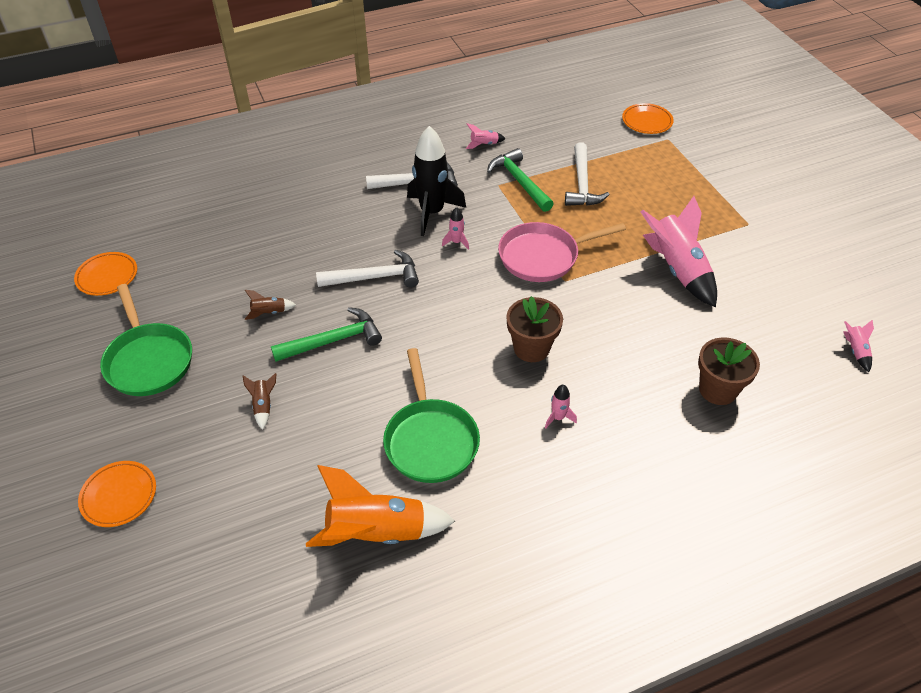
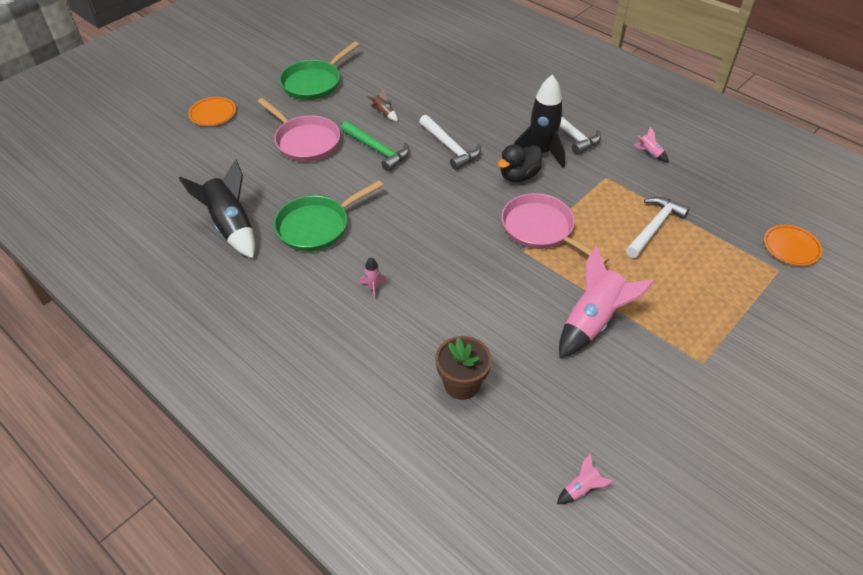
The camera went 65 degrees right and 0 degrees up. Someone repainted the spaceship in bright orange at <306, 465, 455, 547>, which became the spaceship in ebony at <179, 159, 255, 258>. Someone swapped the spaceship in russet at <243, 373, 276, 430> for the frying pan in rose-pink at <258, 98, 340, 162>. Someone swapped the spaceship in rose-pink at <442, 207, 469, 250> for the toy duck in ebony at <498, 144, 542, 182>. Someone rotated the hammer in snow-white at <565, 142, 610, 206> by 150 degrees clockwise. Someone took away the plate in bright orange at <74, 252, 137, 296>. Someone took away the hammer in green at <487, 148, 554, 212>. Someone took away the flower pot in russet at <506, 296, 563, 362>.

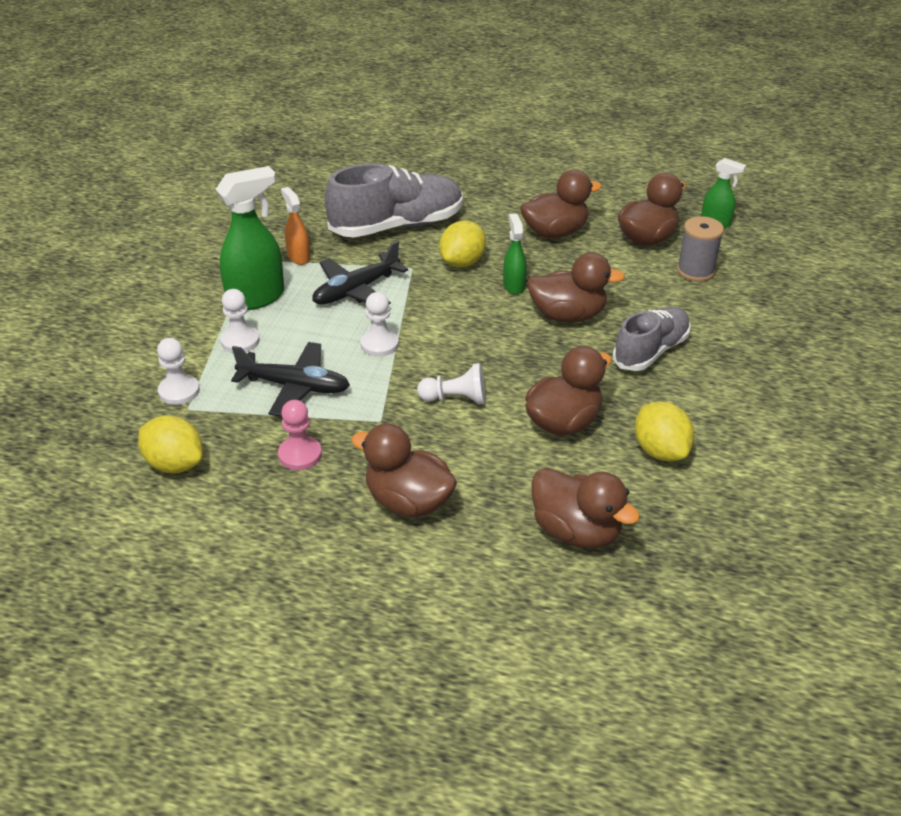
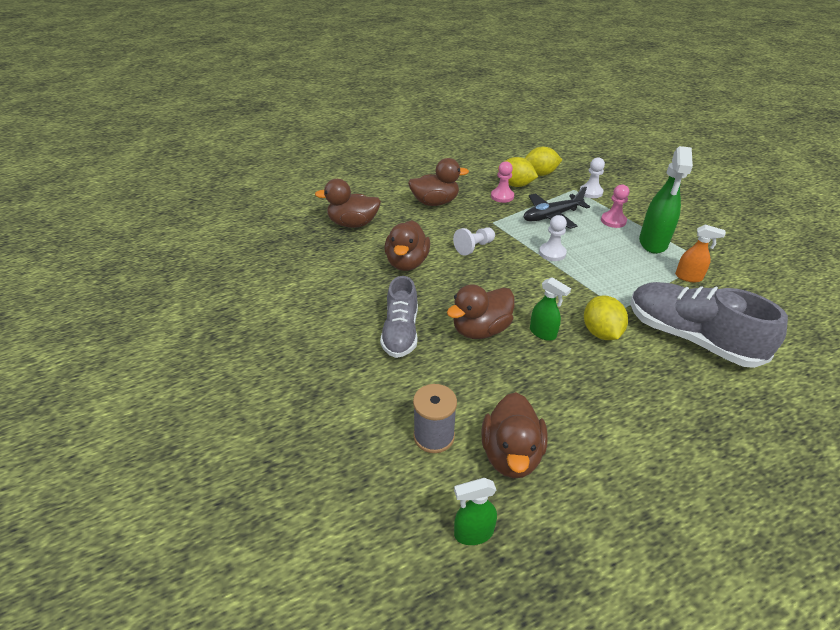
The camera went 140 degrees right and 0 degrees up. Someone carried the citrus fruit in bright yellow from <635, 401, 694, 461> to <498, 157, 538, 187>. Someone repainted the pawn in snow-white at <220, 289, 260, 353>, which became the pawn in rose-pink at <601, 184, 629, 228>. Someone rotated the shoe in gray at <325, 163, 463, 238> by 105 degrees clockwise. Someone took away the aeroplane in ebony at <312, 241, 408, 305>. Someone took away the toy duck in russet at <520, 170, 602, 238>.

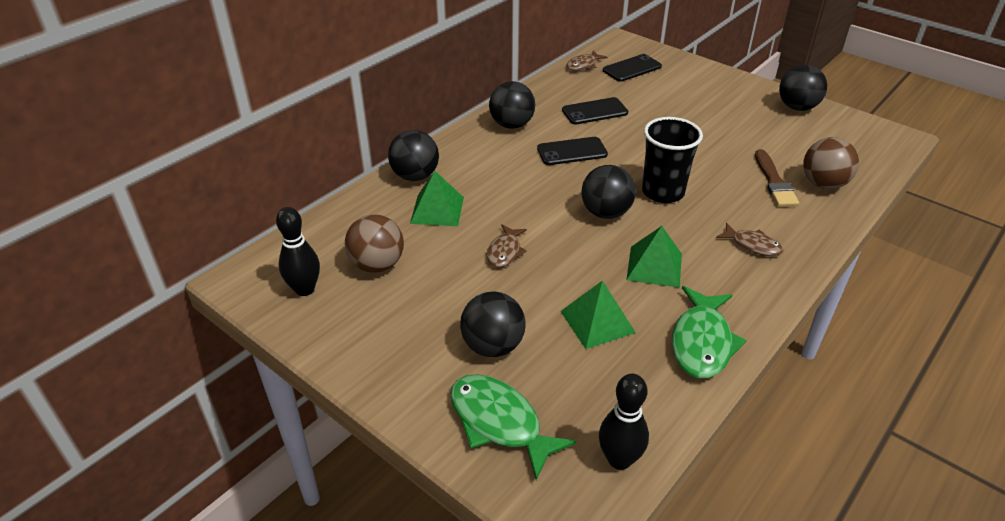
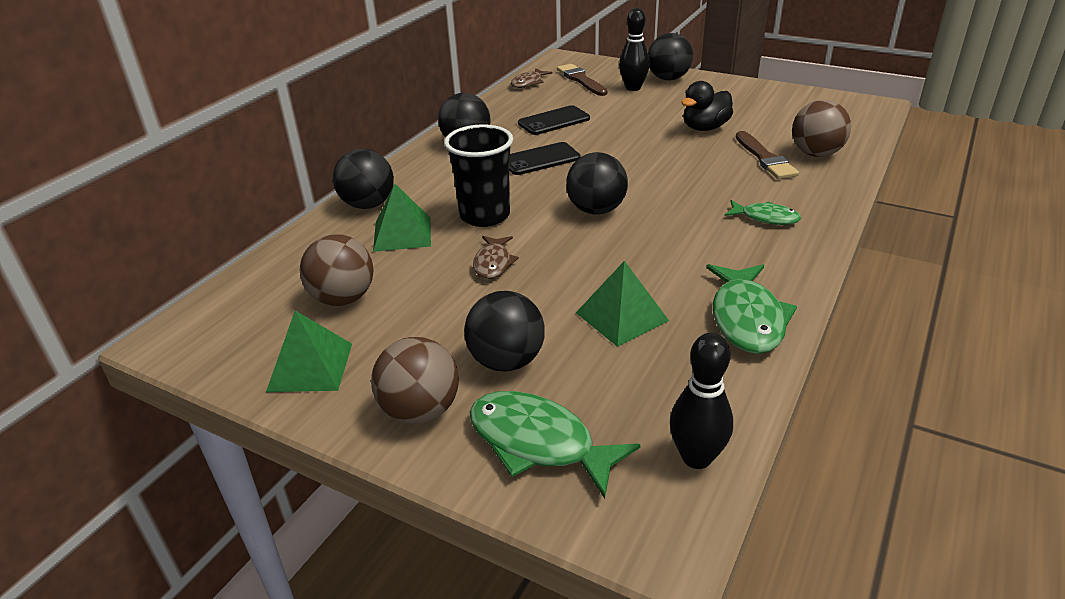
The camera went 10 degrees left and 5 degrees down. Someone carried the pyramid in green from <627, 226, 682, 288> to <266, 311, 352, 392>. Someone put down the ball in russet at <371, 337, 459, 424>. Someone carried the cup in ebony from <642, 117, 703, 203> to <444, 124, 513, 227>. Someone swapped the smartphone in ebony at <603, 54, 662, 82> for the paintbrush in russet at <557, 64, 607, 96>. Someone carried the tenpin in ebony from <276, 207, 320, 296> to <619, 8, 650, 91>. Someone carried the ball in ebony from <779, 65, 827, 111> to <648, 33, 693, 80>. Someone put down the toy duck in ebony at <681, 81, 733, 131>. Someone repainted the toy fish in russet at <716, 223, 783, 256>, which became the toy fish in green at <725, 200, 801, 225>.

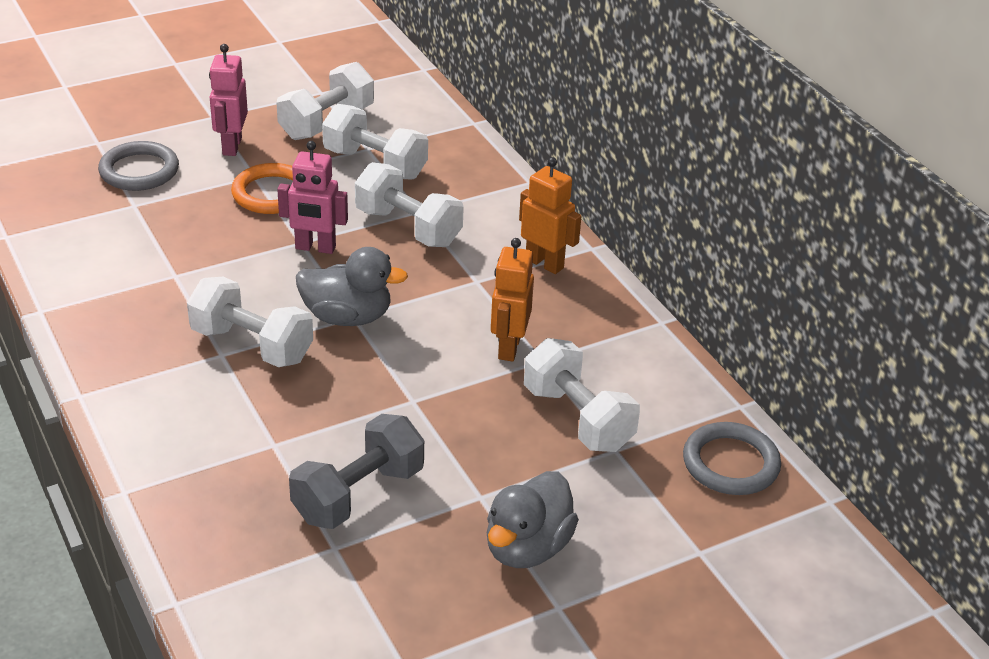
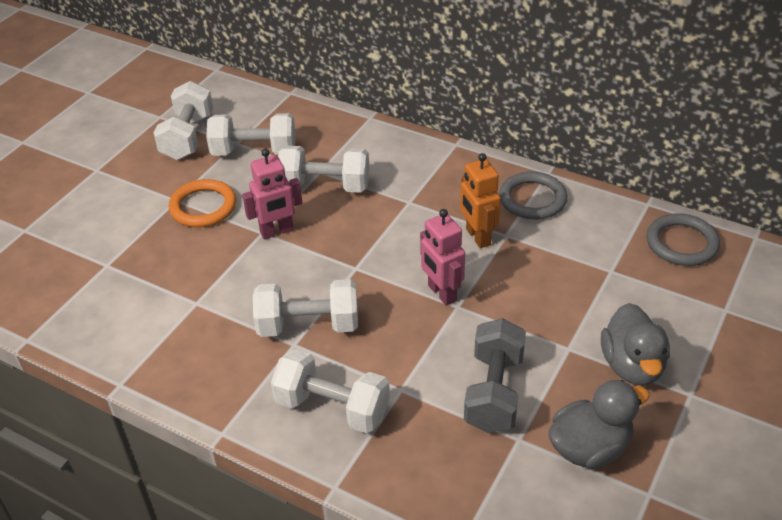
The camera went 30 degrees left and 5 degrees up. Someone carried the hand weight in snow-white from <524, 338, 640, 452> to <271, 349, 390, 433>. Someone carried the robot in rose-pink from <209, 44, 248, 156> to <420, 209, 465, 306>. Someone carried the torus in gray from <98, 141, 179, 191> to <499, 171, 567, 220>. Someone carried the toy duck in gray from <296, 247, 408, 326> to <548, 380, 650, 469>. Someone took away the robot in bright orange at <519, 157, 581, 274>.

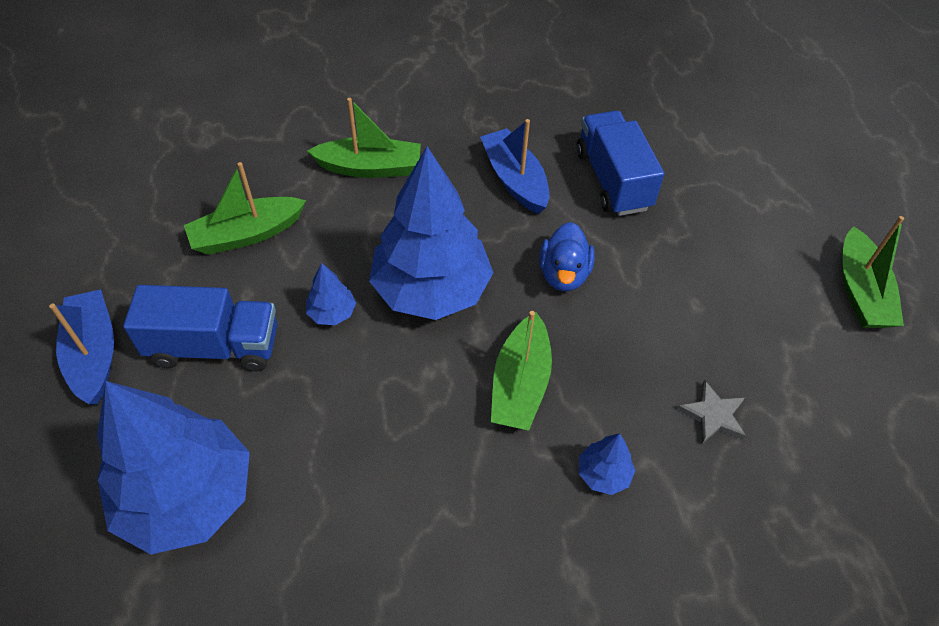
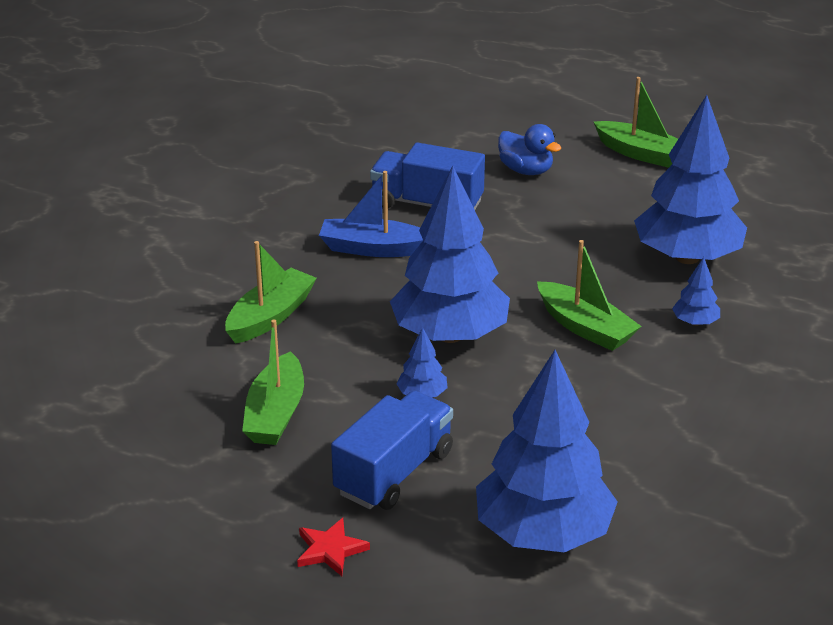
The camera went 55 degrees left and 20 degrees down. Someone swapped the sailboat in cobalt at <49, 289, 114, 405> for the star in red at <297, 518, 370, 576>. Someone carried the toy duck in cobalt from <539, 222, 595, 291> to <498, 124, 561, 175>. Someone swapped the star in gray at <677, 380, 746, 444> for the toy tree in cobalt at <634, 95, 747, 264>.

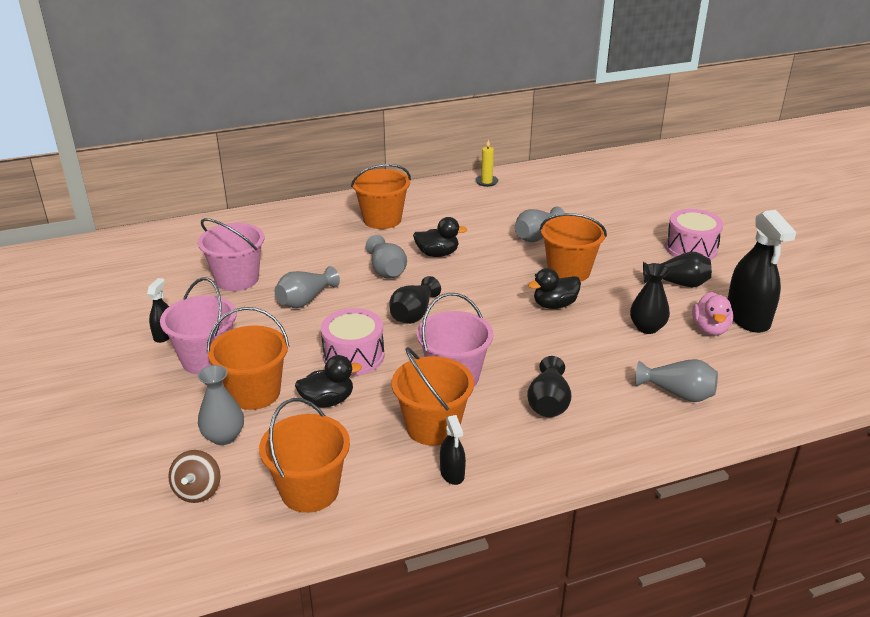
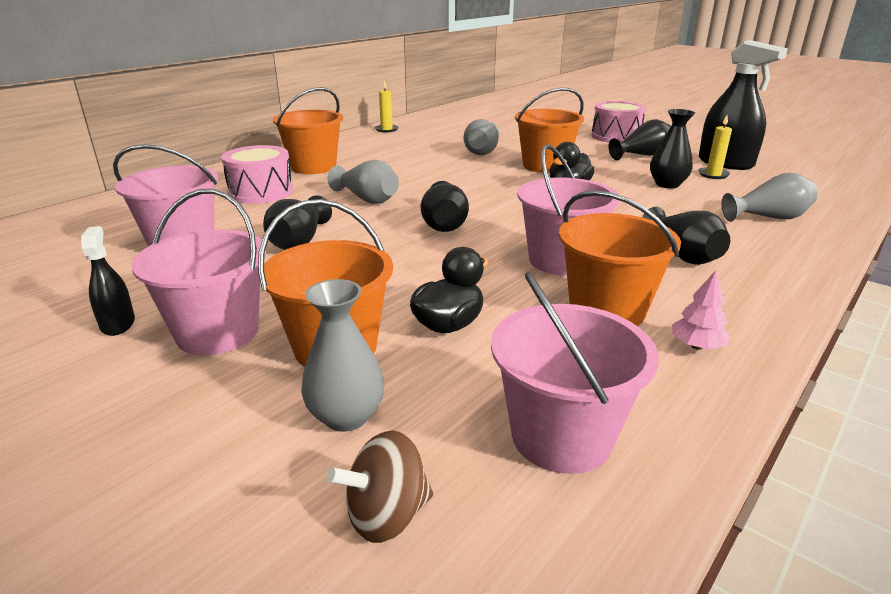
The camera went 30 degrees left and 5 degrees down. Someone carried the snare drum in rose-pink from <321, 308, 384, 376> to <221, 145, 293, 204>. Someone repainted the flower vase in gray at <275, 266, 340, 308>, which became the flower vase in ebony at <263, 195, 332, 250>. Someone rotated the spinning top in russet at <168, 450, 221, 503> by 90 degrees clockwise. Someone repainted the pail in bright orange at <259, 398, 350, 513>, which became the pail in rose-pink at <491, 272, 659, 474>. Someone swapped the spray bottle in ebony at <440, 415, 466, 485> for the toy tree in rose-pink at <672, 270, 731, 350>. Someone swapped the toy duck in rose-pink at <692, 292, 733, 336> for the pillar candle in bright yellow at <698, 115, 732, 179>. Someone took away the toy duck in ebony at <413, 217, 468, 257>.

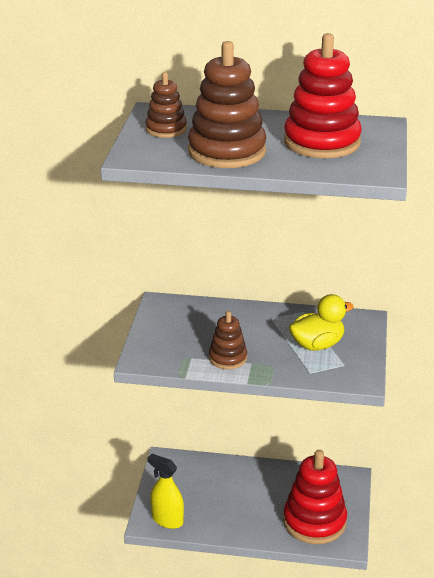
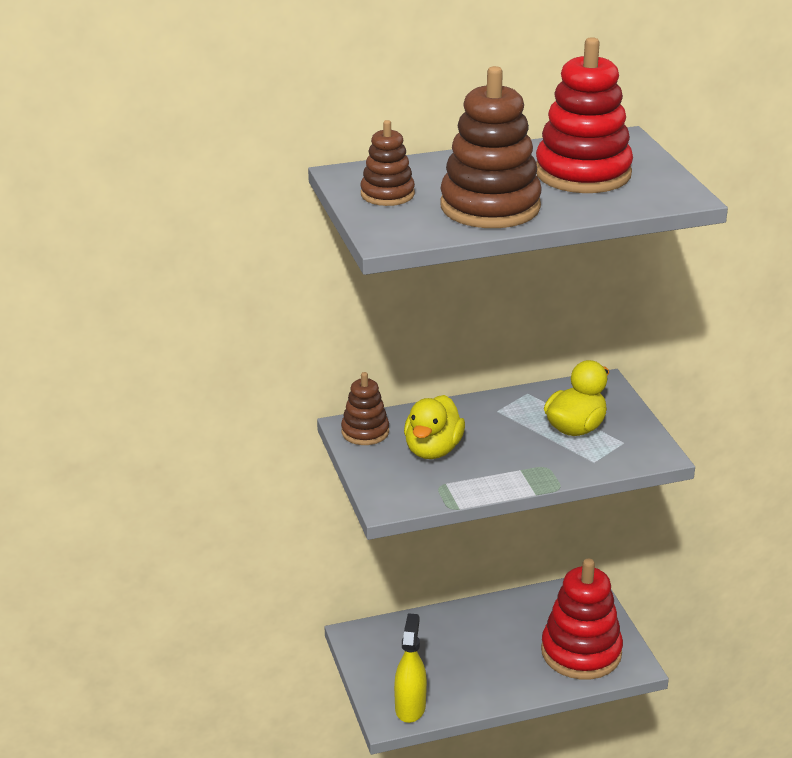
The camera went 25 degrees left and 0 degrees up. Someone carried the stacking toy in russet from <209, 311, 247, 369> to <341, 372, 389, 445>. Someone rotated the spray bottle in bright yellow at <147, 454, 184, 529> by 90 degrees clockwise. Someone put down the toy duck in bright yellow at <404, 395, 465, 459>.

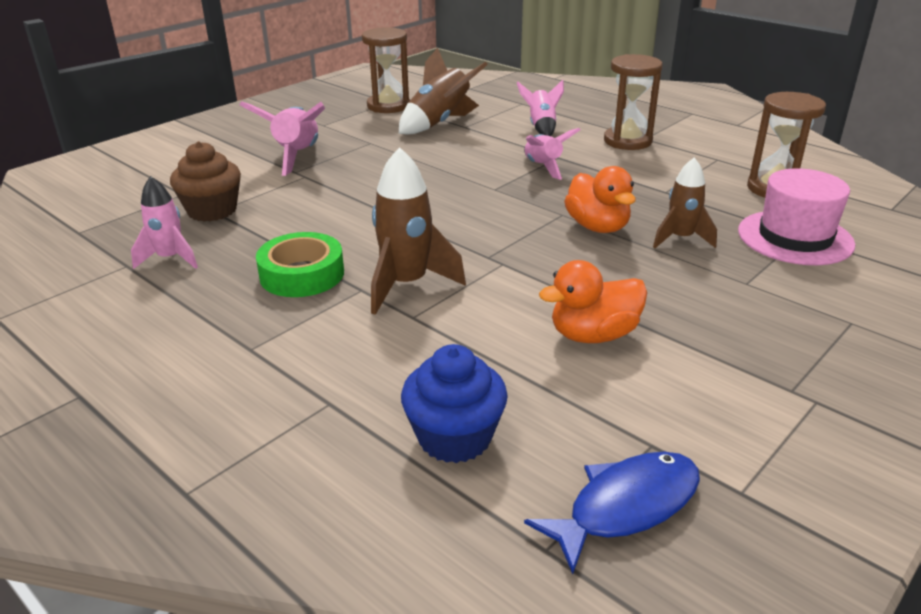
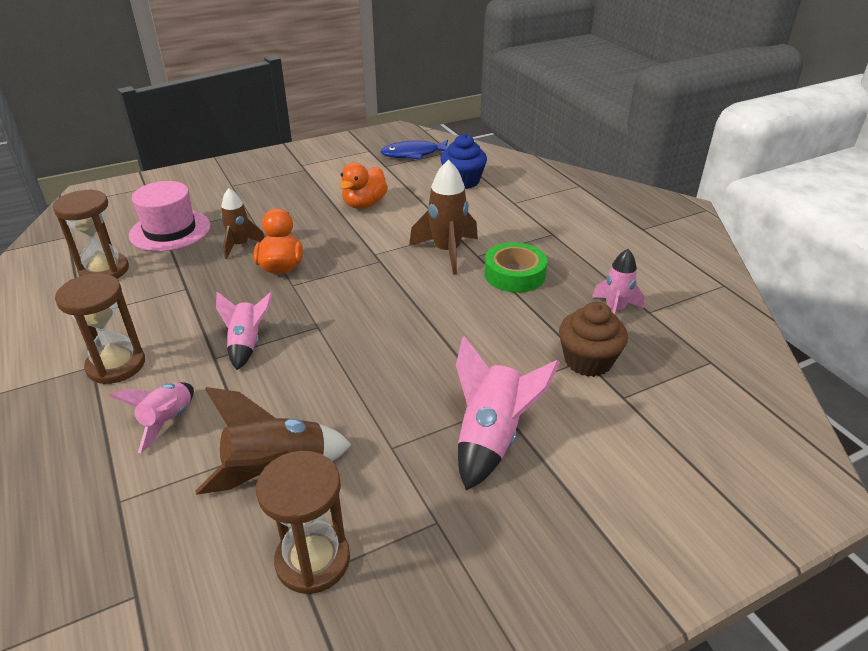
The camera went 160 degrees left and 5 degrees up. Someone rotated the toy duck in bright orange at <539, 260, 647, 343> by 120 degrees clockwise.

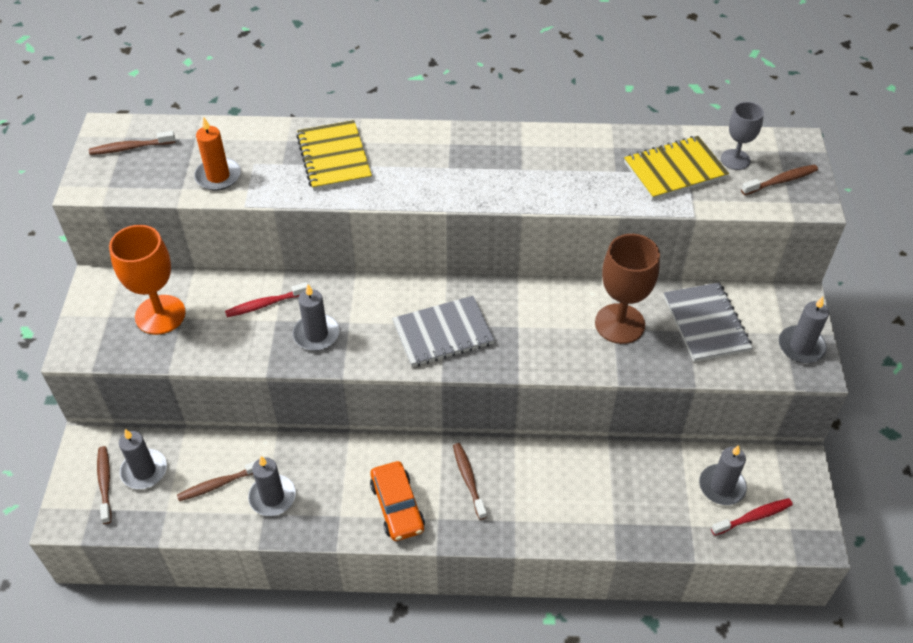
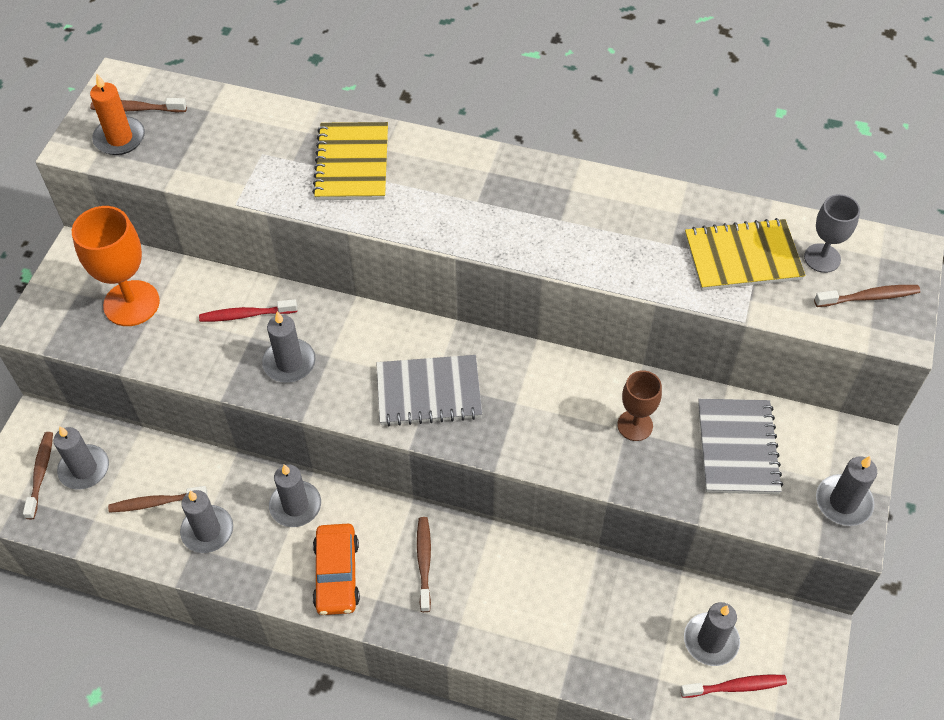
The camera went 15 degrees right and 5 degrees up. Someone carried the pillar candle in bright orange from <194, 117, 241, 190> to <90, 74, 145, 155>. Someone put down the pillar candle in gray at <269, 464, 321, 527>. Someone scaled the goblet in russet at <595, 234, 660, 344> by 0.60.

